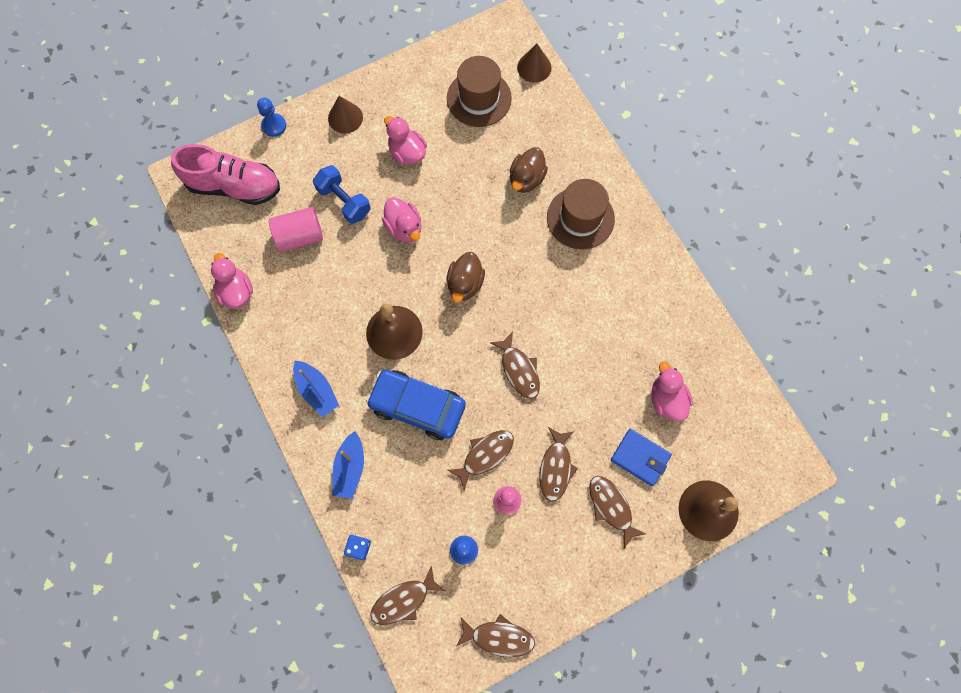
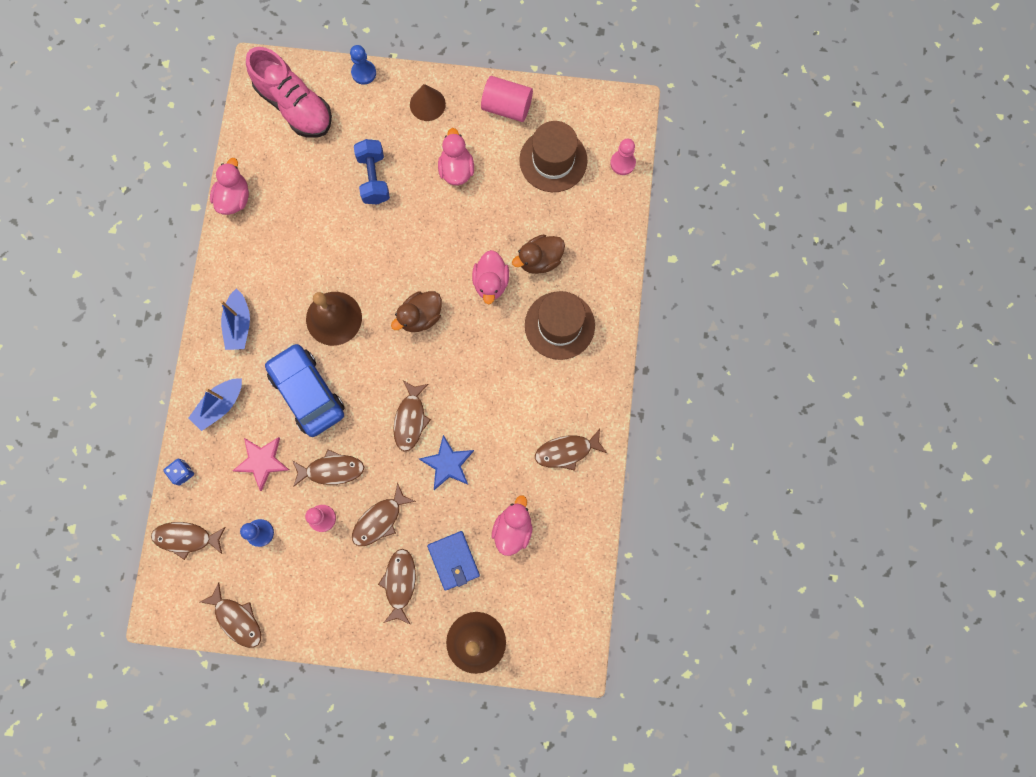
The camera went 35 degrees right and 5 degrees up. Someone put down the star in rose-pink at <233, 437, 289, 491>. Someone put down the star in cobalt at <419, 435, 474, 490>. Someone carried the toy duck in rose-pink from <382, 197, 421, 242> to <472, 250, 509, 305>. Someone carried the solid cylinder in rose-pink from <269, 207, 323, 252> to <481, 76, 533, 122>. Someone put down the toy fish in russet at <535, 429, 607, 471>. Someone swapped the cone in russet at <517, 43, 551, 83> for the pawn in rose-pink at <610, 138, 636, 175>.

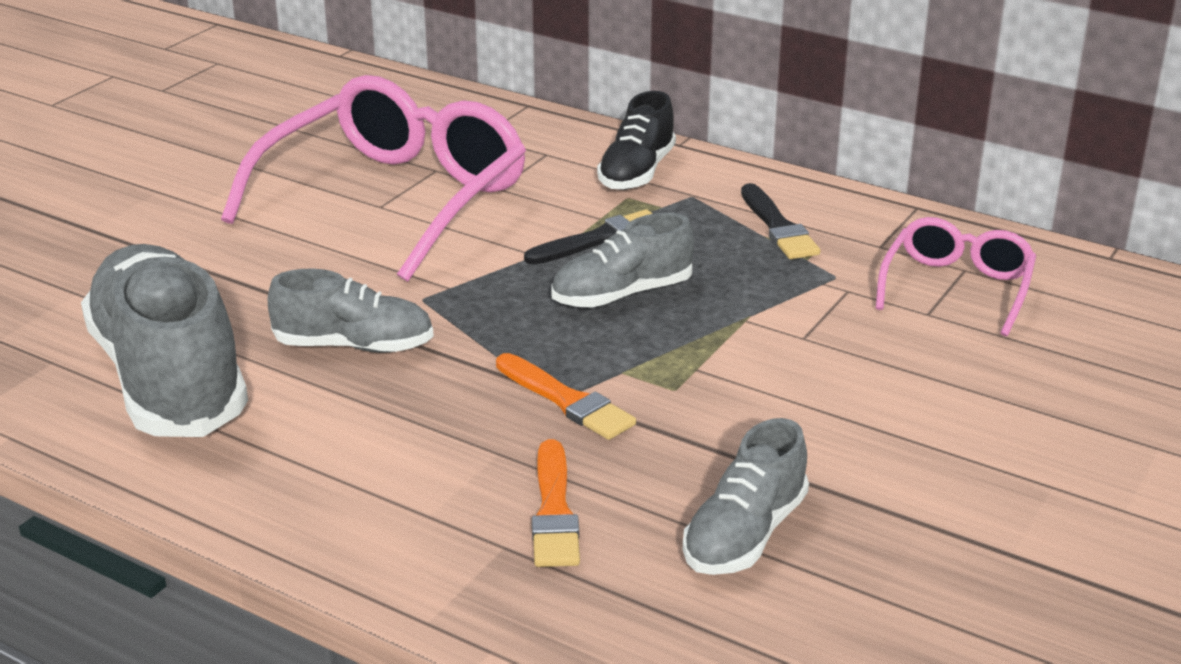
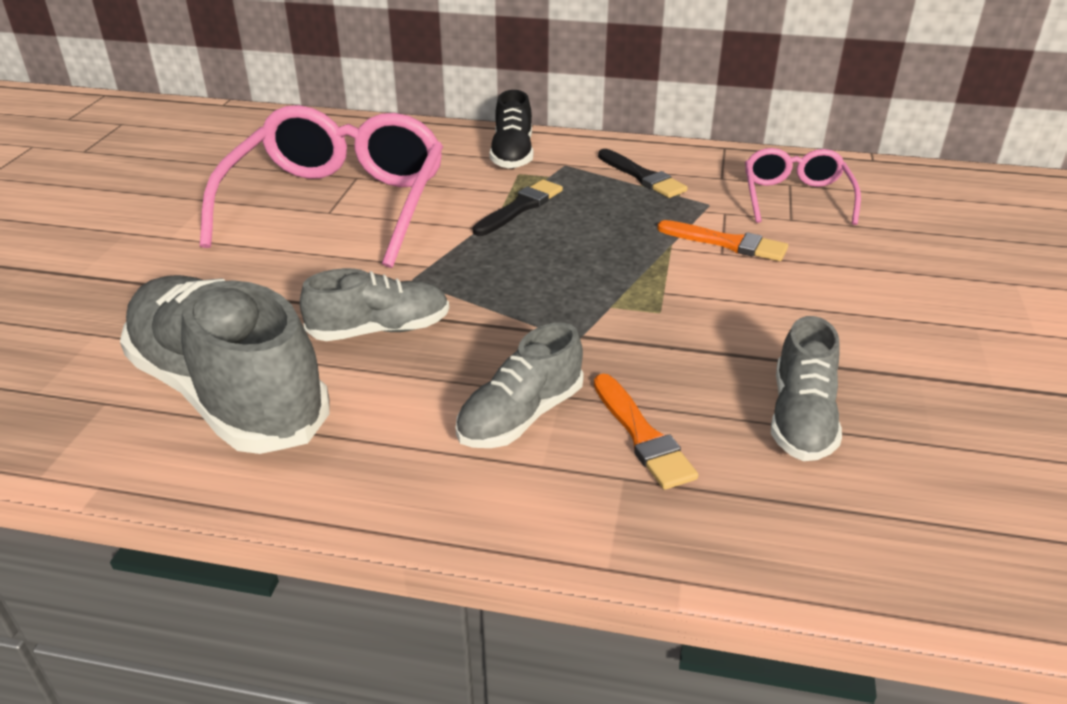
The camera went 20 degrees left and 5 degrees up. Someone carried the shoe in gray from <551, 212, 694, 307> to <455, 322, 584, 448>. Someone carried the paintbrush in bright orange from <496, 353, 636, 440> to <657, 220, 788, 261>.

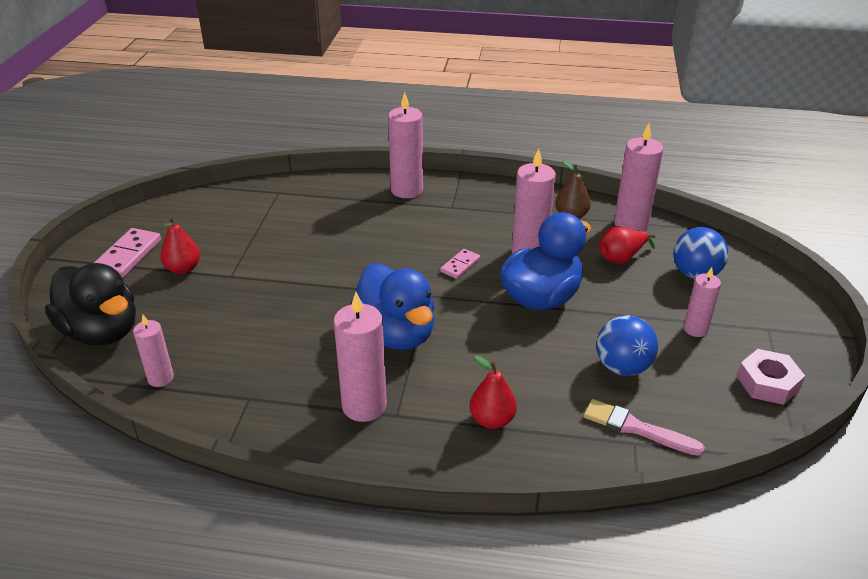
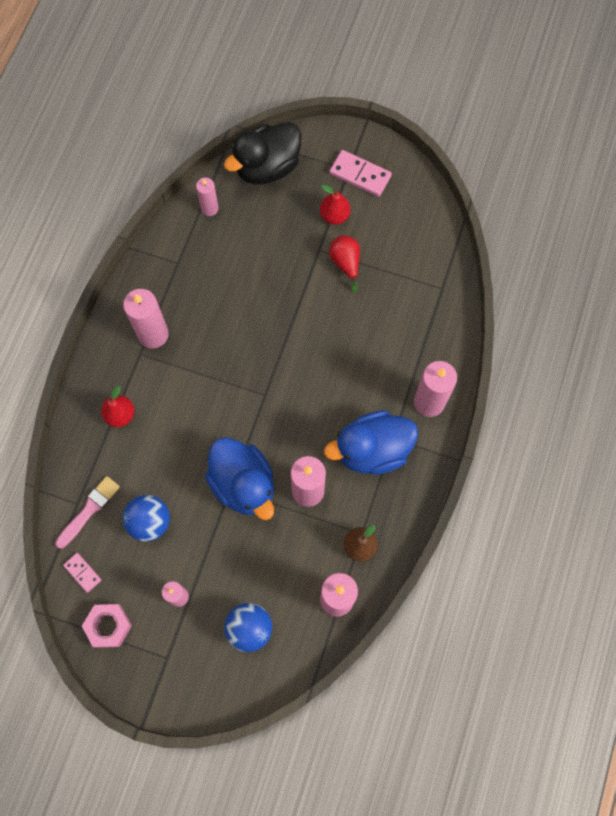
The camera went 100 degrees right and 35 degrees up. Someone carried the domino tile in rose-pink from <440, 249, 480, 279> to <63, 553, 101, 593>. Someone carried the toy duck in cobalt from <350, 263, 435, 350> to <324, 410, 418, 475>. Someone carried the pear fruit in red from <599, 226, 655, 264> to <329, 235, 360, 292>.

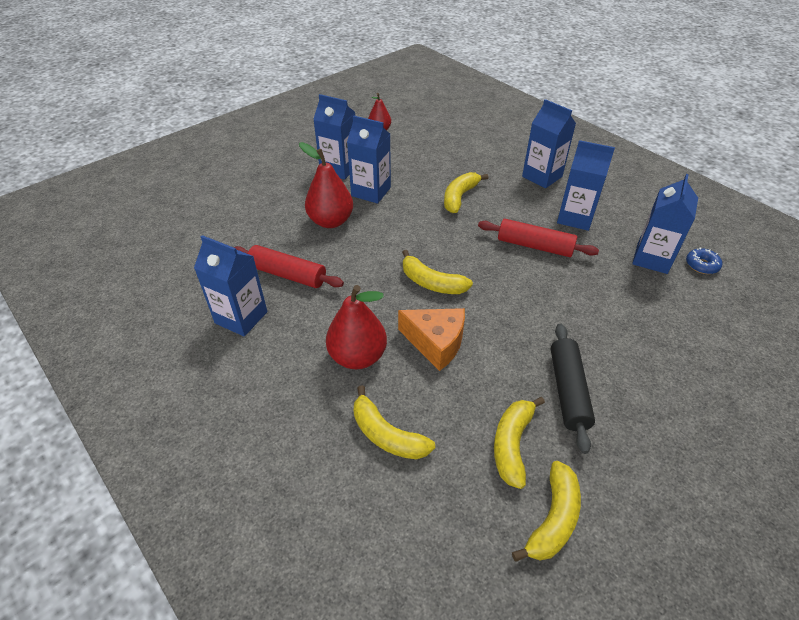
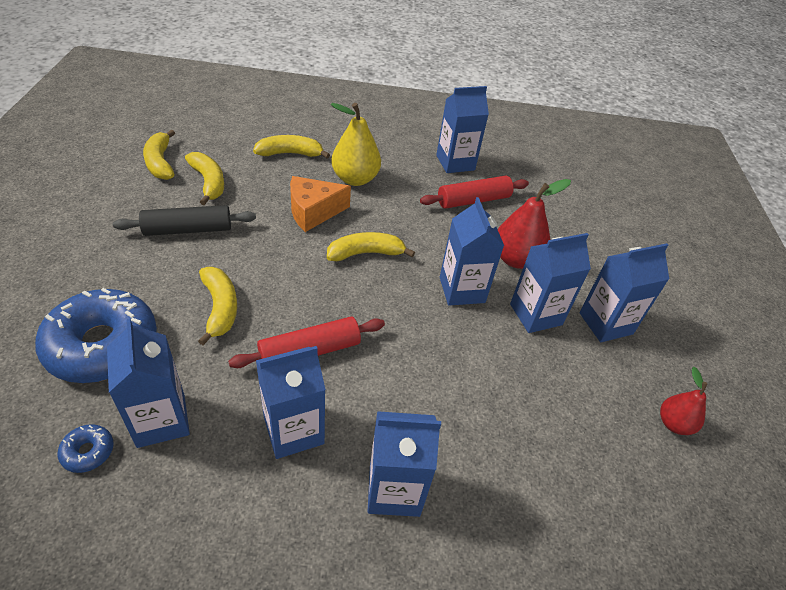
The camera went 130 degrees right and 0 degrees up. Someone put down the donut in cobalt at <35, 288, 157, 383>. Someone rotated the dough roller in ebony at <551, 323, 595, 454> by 60 degrees counterclockwise. Someone carried the banana in bright yellow from <444, 172, 489, 213> to <198, 267, 237, 345>. Someone repainted the pear fruit in red at <326, 285, 387, 369>, which became the pear fruit in bright yellow at <331, 103, 381, 186>. Someone put down the carton in cobalt at <440, 197, 504, 306>.

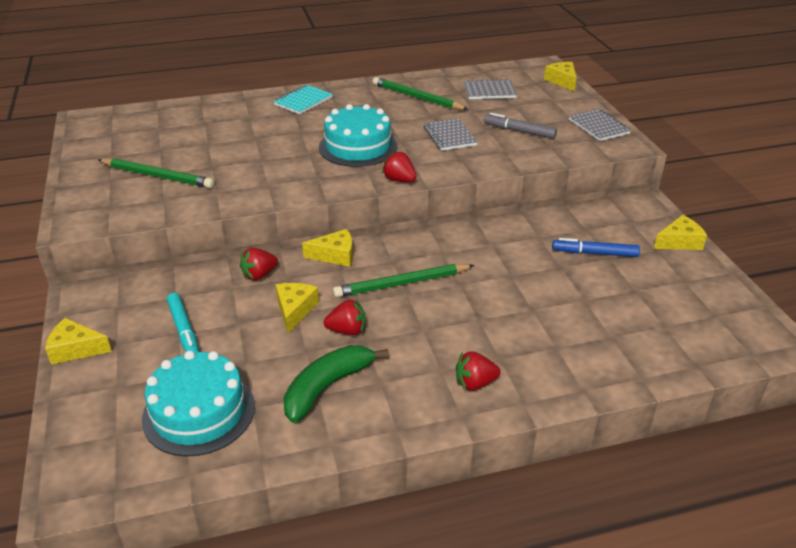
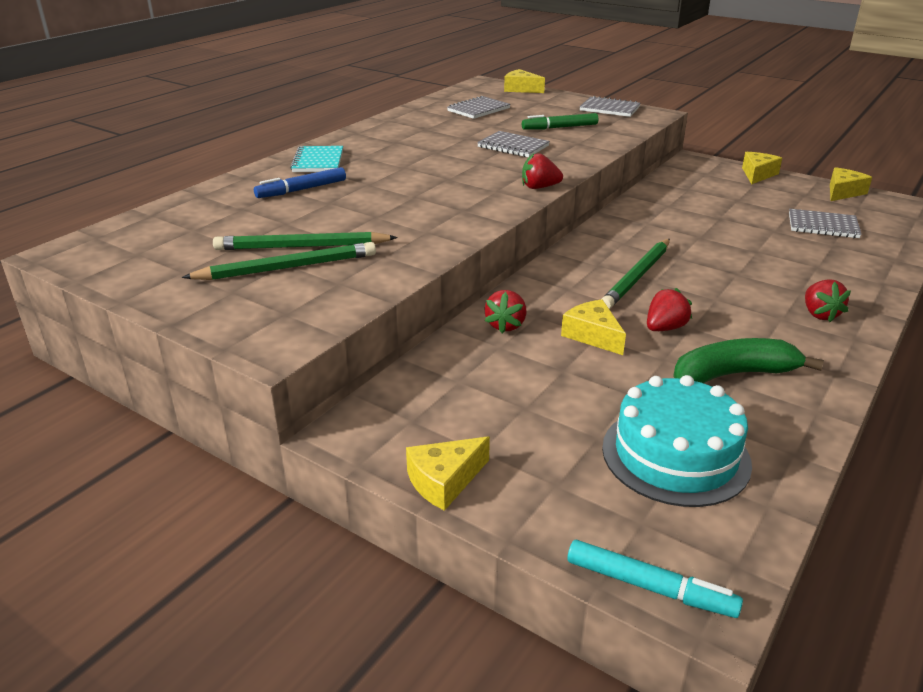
The camera went 40 degrees left and 5 degrees down. Someone carried the lead pencil in green from <373, 77, 469, 110> to <213, 232, 398, 250>. Someone carried the marker in cobalt from <552, 238, 640, 257> to <254, 167, 346, 198>. Someone repainted the marker in gray at <484, 113, 557, 139>, which became the marker in green at <522, 113, 598, 130>. Someone carried the marker in turquoise from <167, 293, 199, 352> to <567, 540, 743, 618>. Someone rotated the banana in green at <284, 345, 389, 423> by 75 degrees clockwise. Someone put down the notebook in gray at <789, 209, 862, 238>. Someone rotated the berry in red at <456, 351, 501, 390> by 45 degrees counterclockwise. Someone carried the cheese wedge in bright yellow from <302, 229, 353, 267> to <830, 167, 872, 201>. Someone took away the cake in turquoise at <319, 104, 397, 167>.

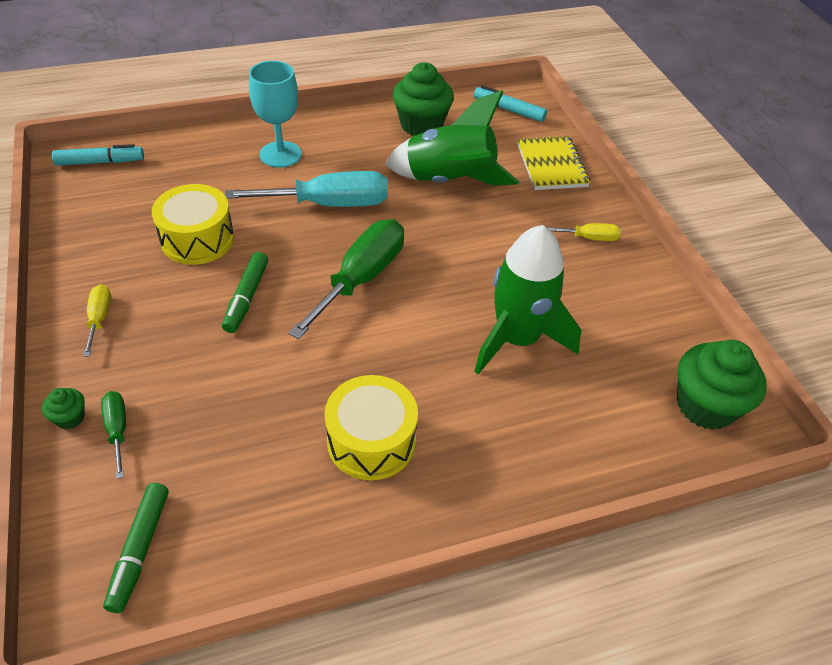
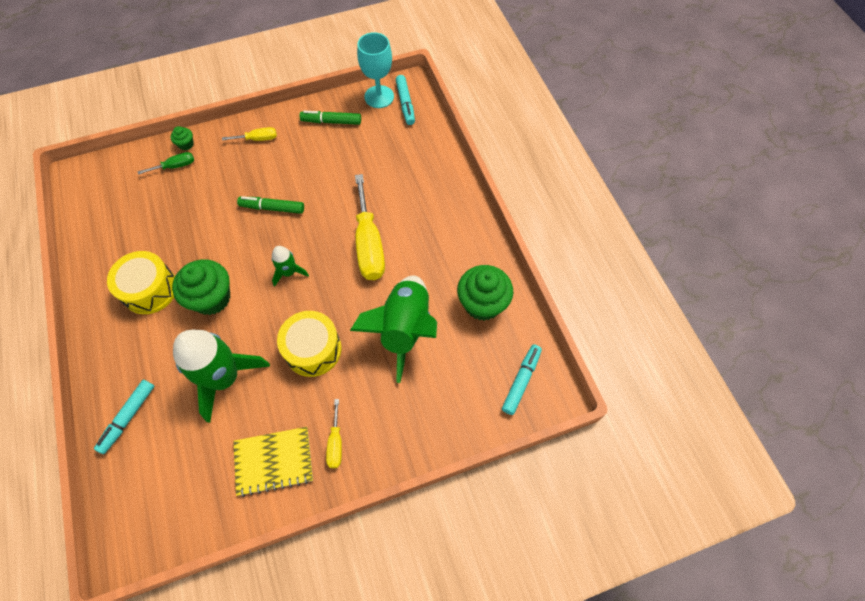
The camera went 90 degrees right and 15 degrees up. Someone put down the marker in turquoise at <94, 380, 154, 454>. Someone carried the fairy cake in green from <677, 340, 767, 430> to <172, 259, 231, 315>. Someone carried the notebook in bright yellow from <517, 136, 590, 190> to <233, 427, 313, 497>. Someone swapped the screwdriver in green at <288, 220, 404, 339> for the spaceship in green at <272, 246, 309, 287>. Someone carried the snare drum in bright yellow from <152, 184, 234, 265> to <277, 311, 342, 377>. Someone carried the marker in green from <103, 483, 168, 613> to <299, 111, 361, 125>. Someone repainted the screwdriver in turquoise at <225, 171, 388, 207>, which became the screwdriver in bright yellow at <355, 174, 385, 280>. Someone carried the goblet in turquoise from <249, 61, 302, 168> to <357, 32, 394, 108>.

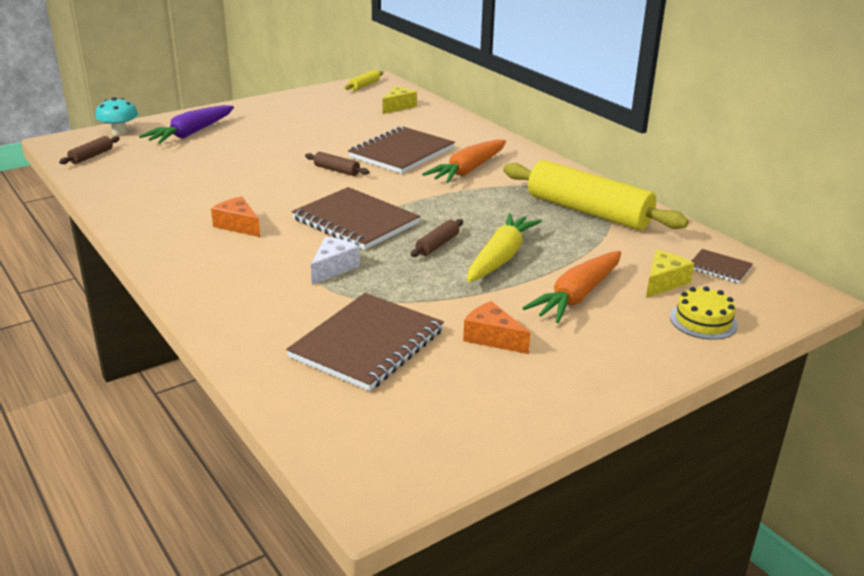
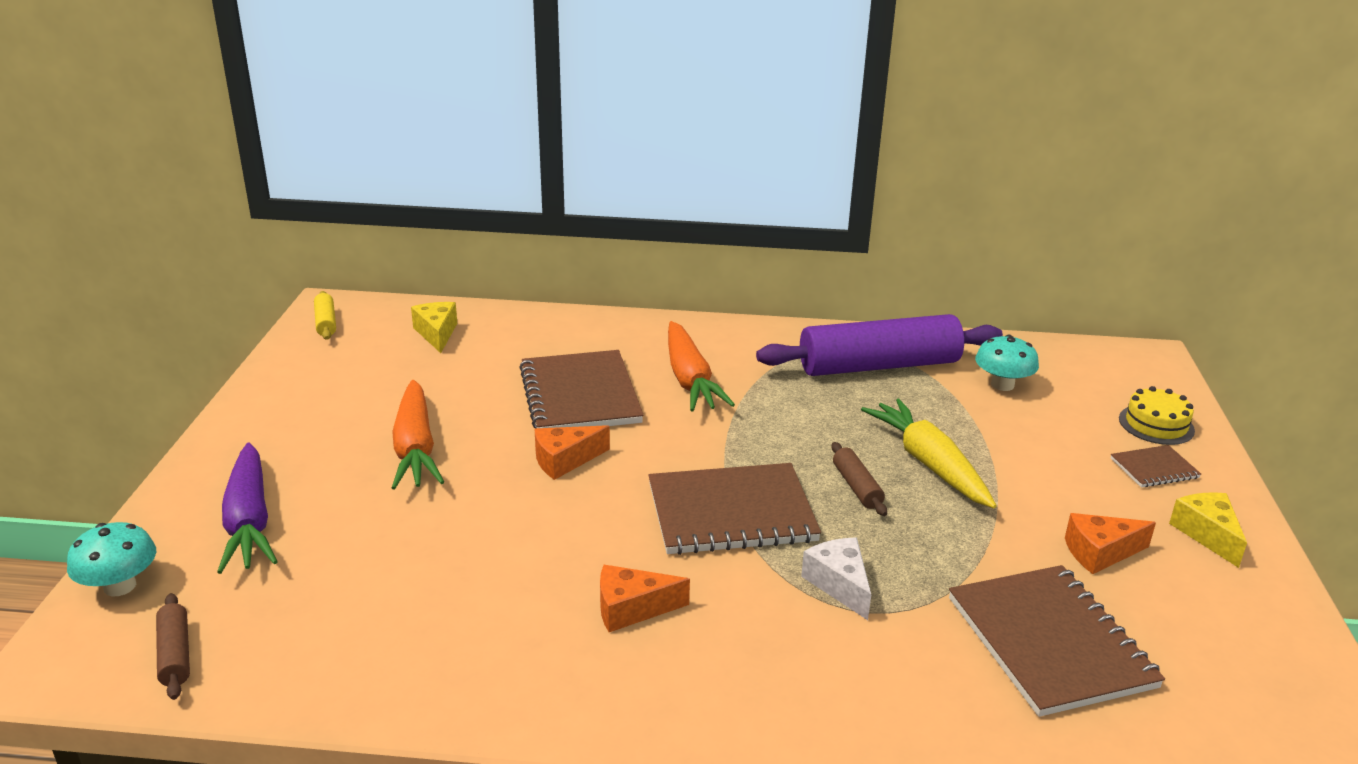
The camera went 50 degrees left and 0 degrees up. Someone carried the carrot in bright orange from <523, 251, 621, 323> to <392, 380, 444, 490>. Someone swapped the dough roller in russet at <305, 152, 369, 176> for the cheese wedge in bright orange at <535, 425, 610, 480>. Someone repainted the dough roller in bright yellow at <503, 160, 689, 230>, which became the dough roller in violet at <756, 314, 1003, 376>. Someone put down the mushroom in turquoise at <975, 335, 1039, 391>. Someone carried the notebook in russet from <692, 249, 753, 283> to <1111, 445, 1201, 487>. Someone carried the cheese wedge in bright yellow from <646, 250, 694, 298> to <1169, 493, 1247, 568>.

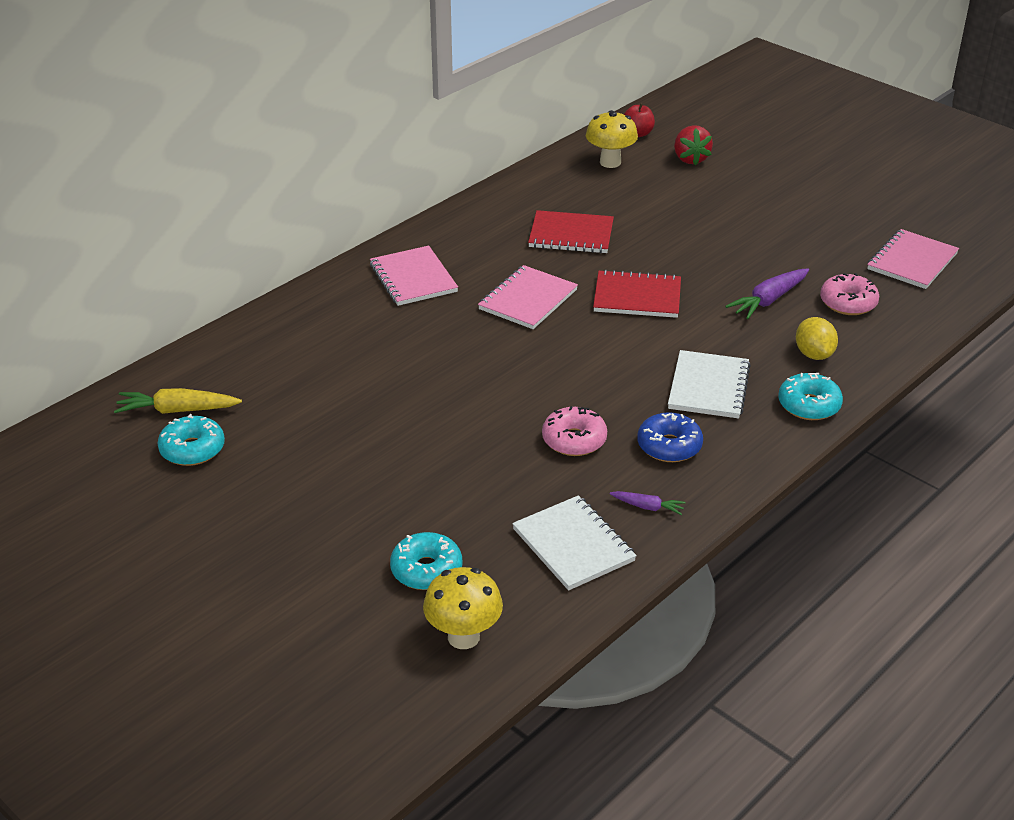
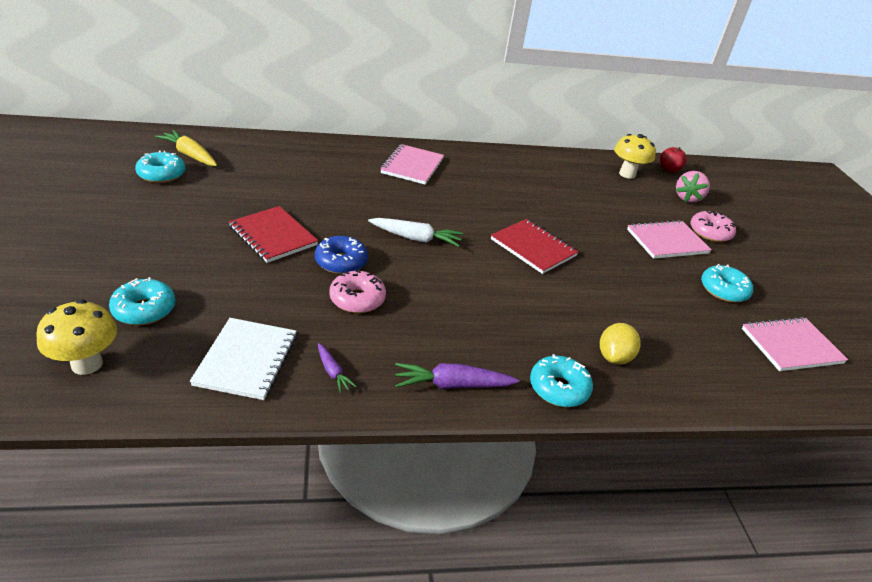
The camera went 35 degrees right and 0 degrees up. Someone carried the notebook in red from <528, 210, 614, 253> to <229, 206, 318, 263>. Someone carried the donut in cobalt from <637, 412, 703, 462> to <315, 236, 368, 274>. Someone put down the carrot in snow-white at <368, 218, 463, 247>. Someone carried the carrot in violet from <725, 269, 809, 319> to <395, 363, 520, 389>. Someone carried the notebook in rose-pink from <478, 265, 578, 329> to <627, 220, 712, 259>. Someone repainted the berry in red at <674, 125, 713, 166>, which became the berry in rose-pink at <676, 171, 710, 203>. Someone carried the donut in rose-pink from <820, 273, 879, 315> to <690, 211, 736, 242>. Someone put down the donut in turquoise at <701, 264, 753, 303>. Someone took away the notebook in snow-white at <668, 350, 751, 418>.

